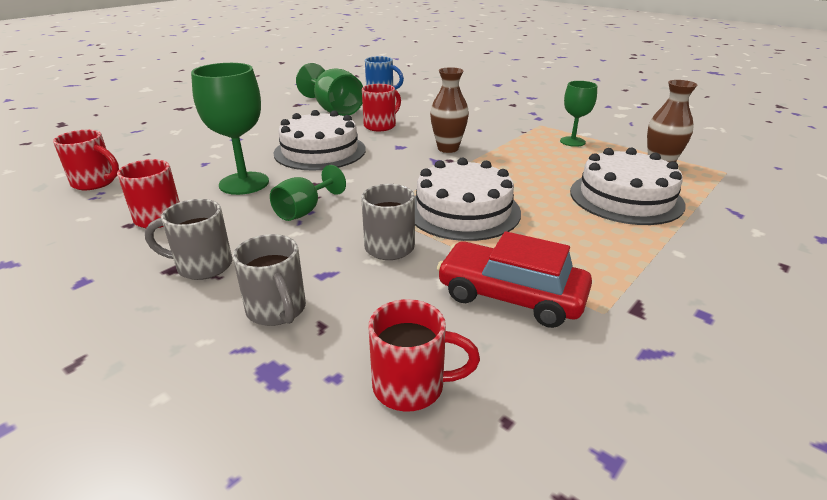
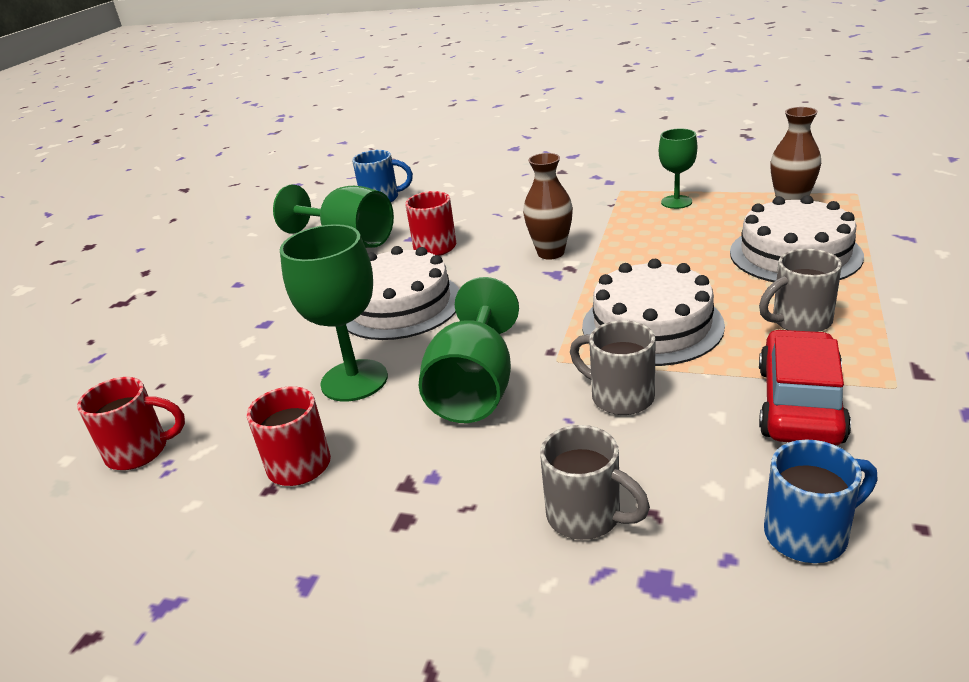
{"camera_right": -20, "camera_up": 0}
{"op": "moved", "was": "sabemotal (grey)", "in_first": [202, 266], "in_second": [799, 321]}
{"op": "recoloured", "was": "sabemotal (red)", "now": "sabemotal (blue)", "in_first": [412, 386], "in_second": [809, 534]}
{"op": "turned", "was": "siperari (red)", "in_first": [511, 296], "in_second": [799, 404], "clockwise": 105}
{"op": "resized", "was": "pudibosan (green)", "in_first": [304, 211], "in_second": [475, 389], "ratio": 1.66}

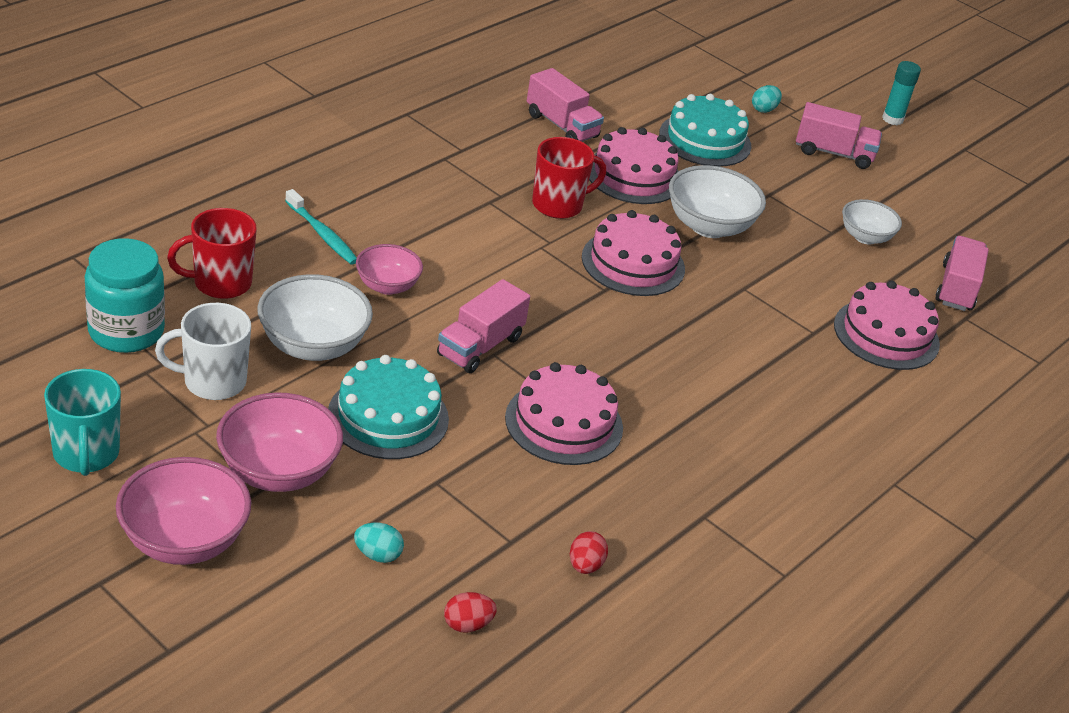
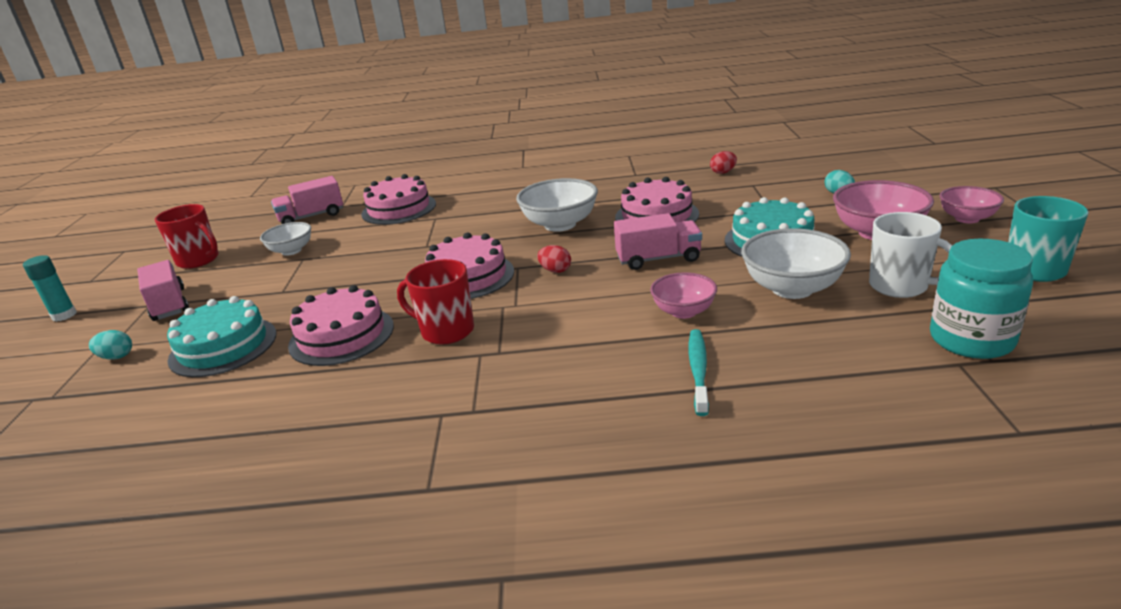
{"camera_right": -125, "camera_up": -10}
{"op": "removed", "was": "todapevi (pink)", "in_first": [562, 126]}
{"op": "moved", "was": "sabemotal (red)", "in_first": [220, 283], "in_second": [199, 260]}
{"op": "moved", "was": "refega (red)", "in_first": [467, 625], "in_second": [555, 270]}
{"op": "moved", "was": "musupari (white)", "in_first": [709, 226], "in_second": [560, 224]}
{"op": "resized", "was": "musupari (pink)", "in_first": [184, 541], "in_second": [967, 218], "ratio": 0.63}

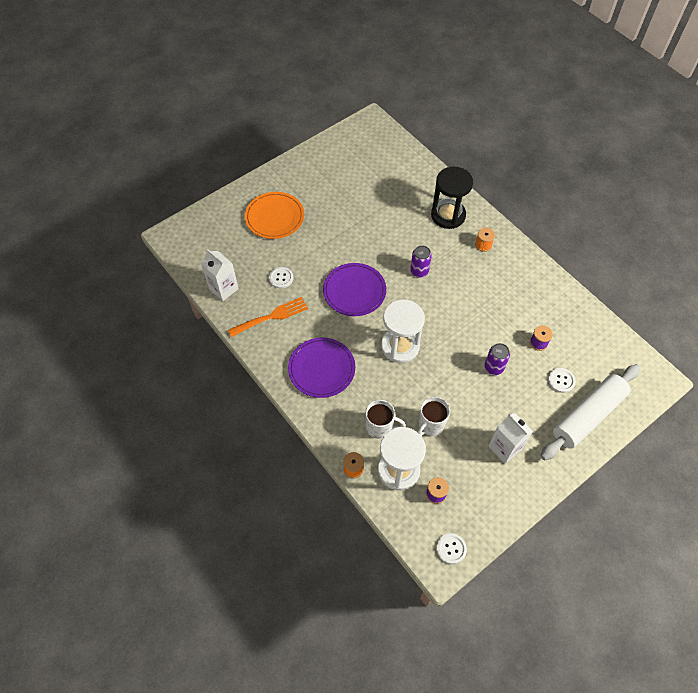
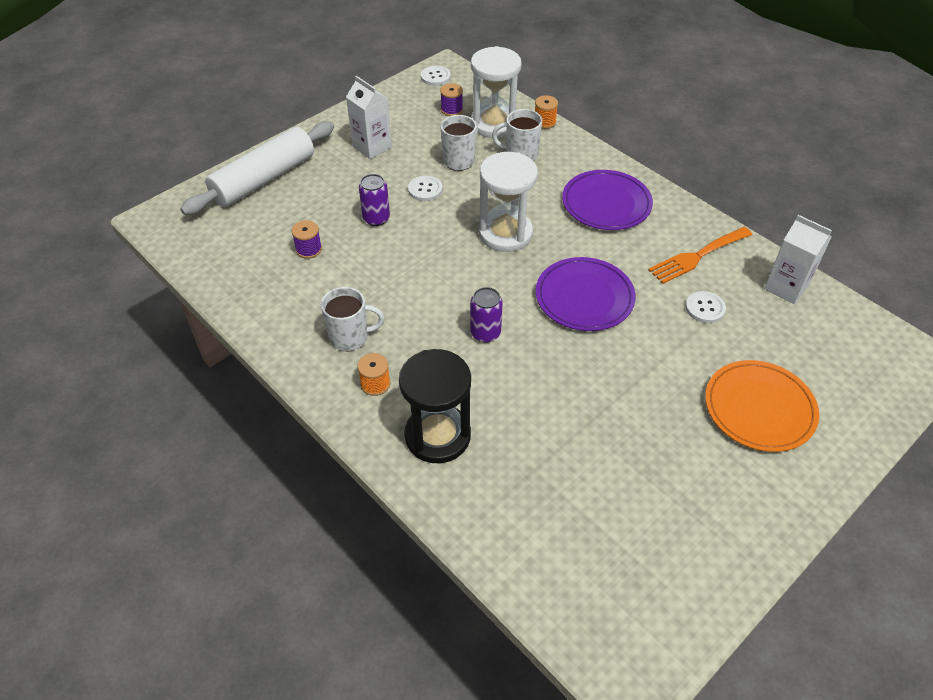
{"camera_right": 175, "camera_up": -10}
{"op": "added", "now": "sabemotal (white)", "in_second": [350, 337]}
{"op": "moved", "was": "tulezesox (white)", "in_first": [561, 381], "in_second": [425, 189]}

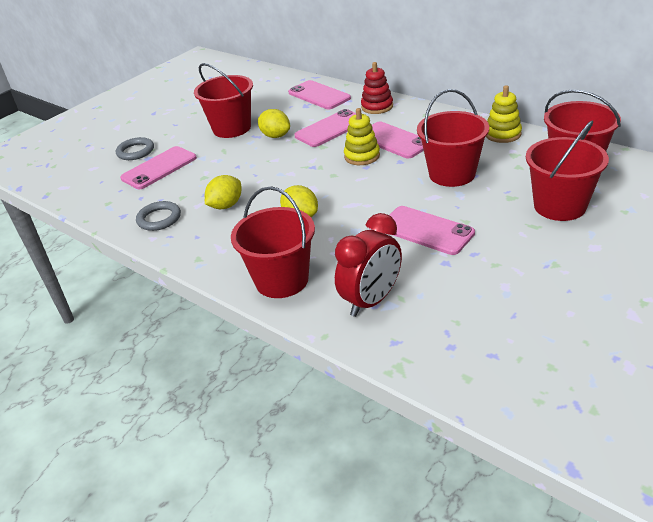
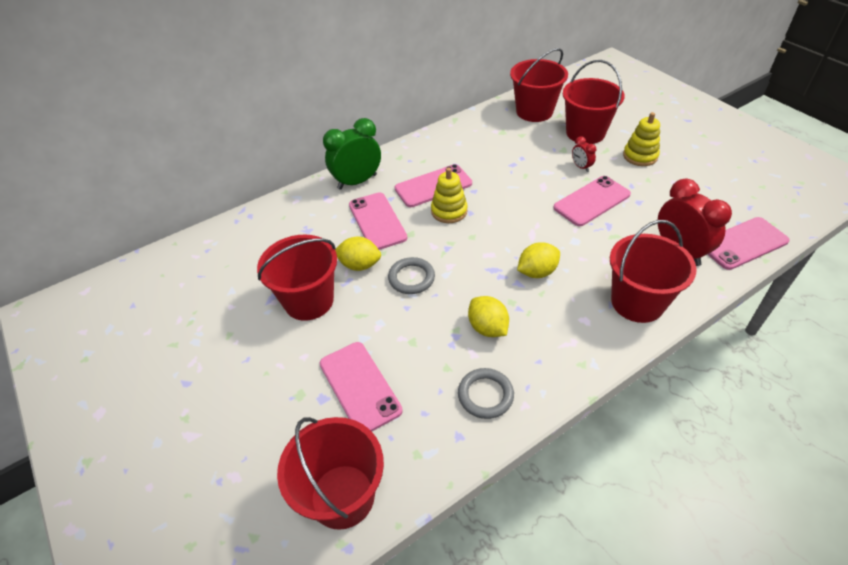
{"camera_right": -75, "camera_up": 10}
{"op": "added", "now": "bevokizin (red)", "in_second": [581, 167]}
{"op": "moved", "was": "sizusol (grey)", "in_first": [135, 151], "in_second": [411, 278]}
{"op": "moved", "was": "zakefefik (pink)", "in_first": [319, 95], "in_second": [743, 243]}
{"op": "moved", "was": "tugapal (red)", "in_first": [452, 174], "in_second": [342, 496]}
{"op": "moved", "was": "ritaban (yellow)", "in_first": [502, 134], "in_second": [640, 156]}
{"op": "replaced", "was": "ritaban (red)", "now": "bevokizin (green)", "in_first": [377, 107], "in_second": [357, 182]}
{"op": "turned", "was": "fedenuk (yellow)", "in_first": [275, 136], "in_second": [359, 265], "clockwise": 45}

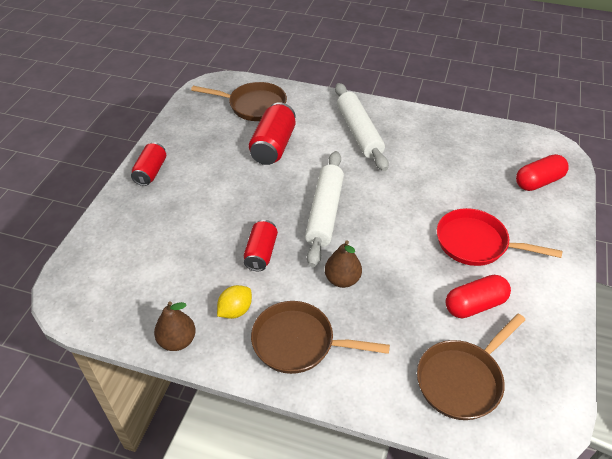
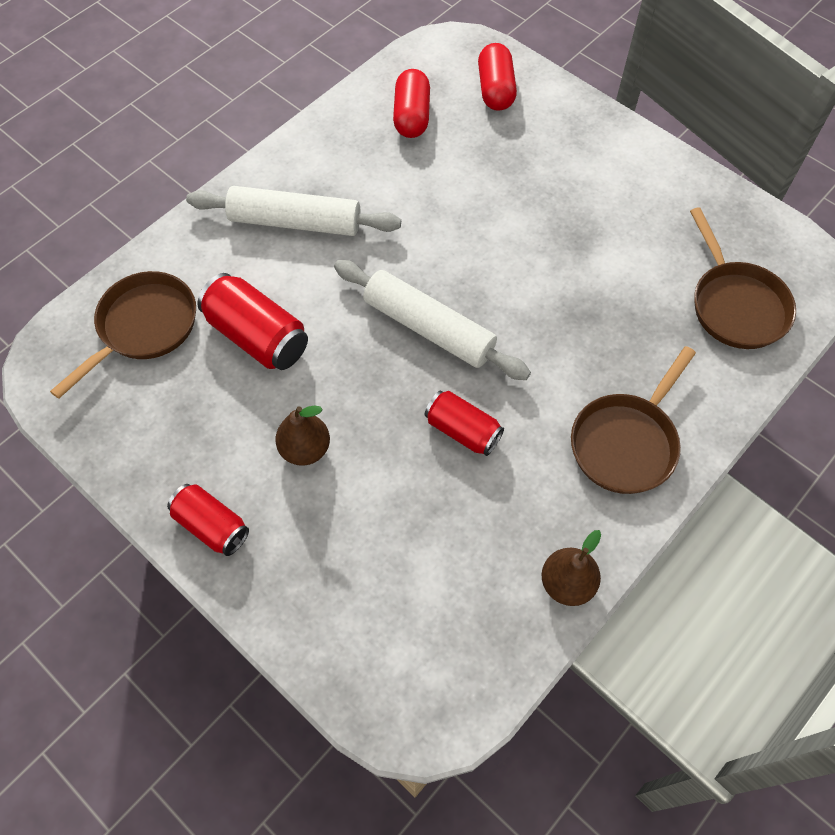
{"camera_right": -65, "camera_up": 15}
{"op": "removed", "was": "fedenuk (yellow)", "in_first": [235, 310]}
{"op": "removed", "was": "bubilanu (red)", "in_first": [476, 243]}
{"op": "moved", "was": "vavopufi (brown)", "in_first": [342, 279], "in_second": [305, 449]}
{"op": "moved", "was": "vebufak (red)", "in_first": [475, 305], "in_second": [412, 116]}

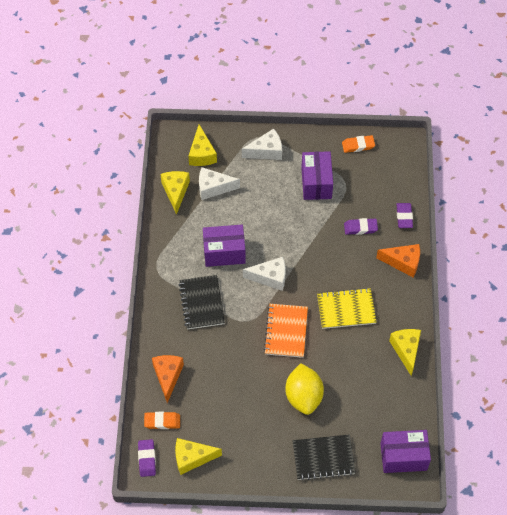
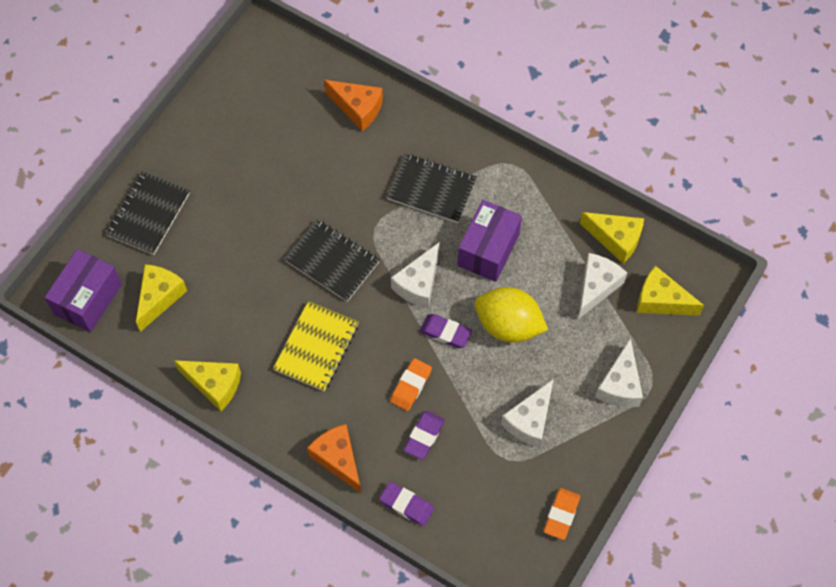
{"camera_right": 120, "camera_up": 5}
{"op": "moved", "was": "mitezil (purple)", "in_first": [147, 459], "in_second": [445, 332]}
{"op": "moved", "was": "mitezil (orange)", "in_first": [162, 421], "in_second": [411, 386]}
{"op": "moved", "was": "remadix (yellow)", "in_first": [192, 458], "in_second": [159, 297]}
{"op": "moved", "was": "fedenuk (yellow)", "in_first": [303, 396], "in_second": [508, 325]}
{"op": "replaced", "was": "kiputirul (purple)", "now": "remadix (white)", "in_first": [316, 183], "in_second": [529, 421]}
{"op": "recoloured", "was": "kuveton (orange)", "now": "kuveton (black)", "in_first": [286, 331], "in_second": [332, 261]}
{"op": "turned", "was": "remadix (orange)", "in_first": [403, 262], "in_second": [338, 459], "clockwise": 105}

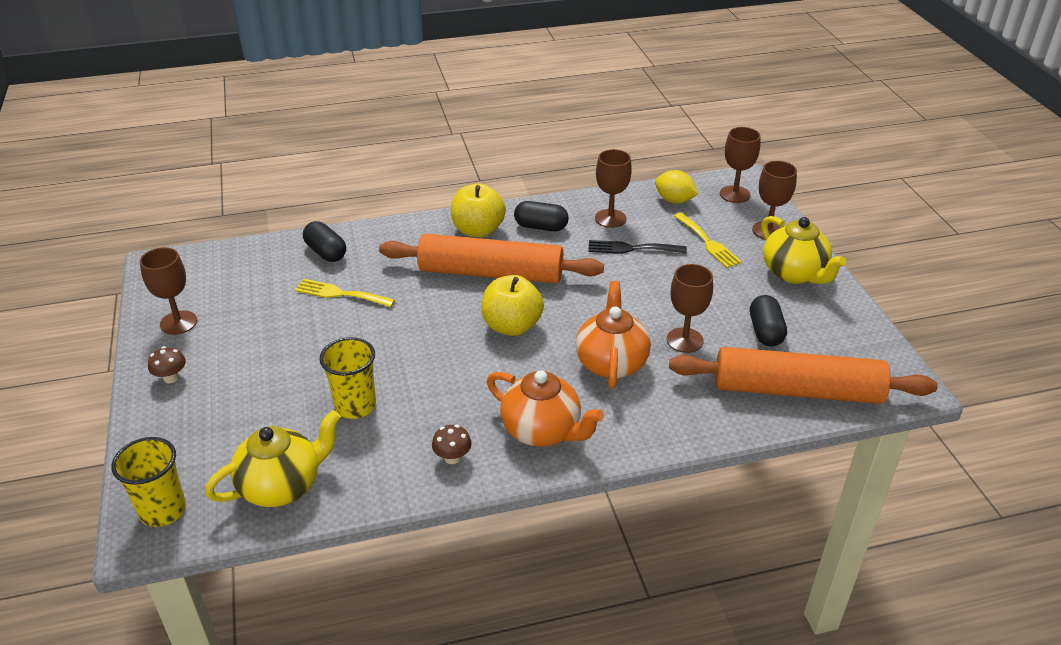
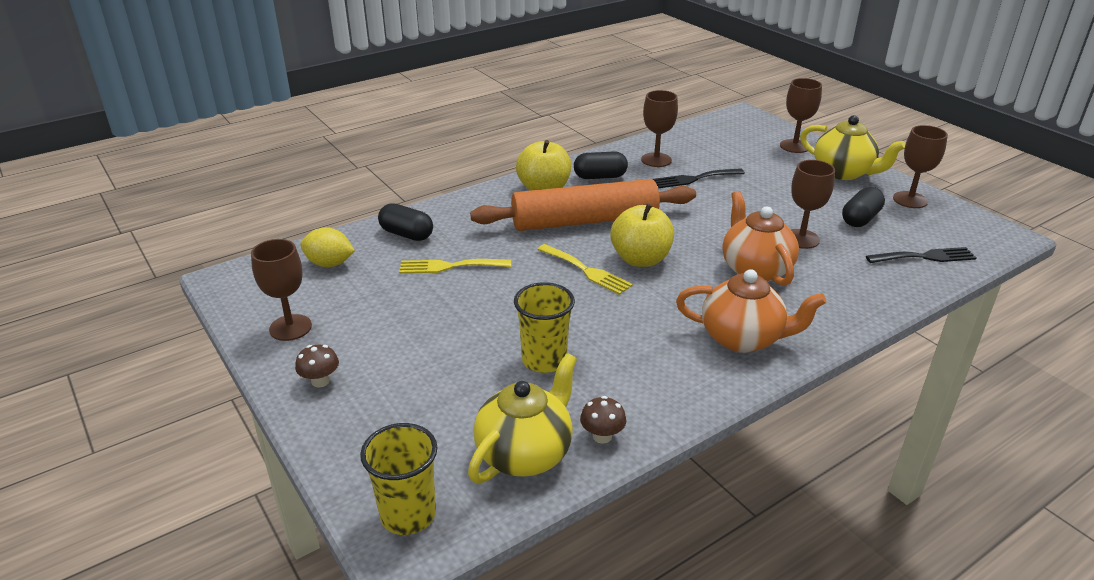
{"camera_right": -20, "camera_up": -5}
{"op": "moved", "was": "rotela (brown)", "in_first": [452, 458], "in_second": [602, 436]}
{"op": "moved", "was": "fedenuk (yellow)", "in_first": [674, 200], "in_second": [329, 264]}
{"op": "moved", "was": "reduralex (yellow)", "in_first": [708, 242], "in_second": [587, 271]}
{"op": "moved", "was": "pudibosan (brown)", "in_first": [735, 194], "in_second": [910, 200]}
{"op": "replaced", "was": "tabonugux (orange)", "now": "reduralex (black)", "in_first": [797, 390], "in_second": [925, 257]}
{"op": "turned", "was": "vebufak (black)", "in_first": [765, 332], "in_second": [860, 219], "clockwise": 60}

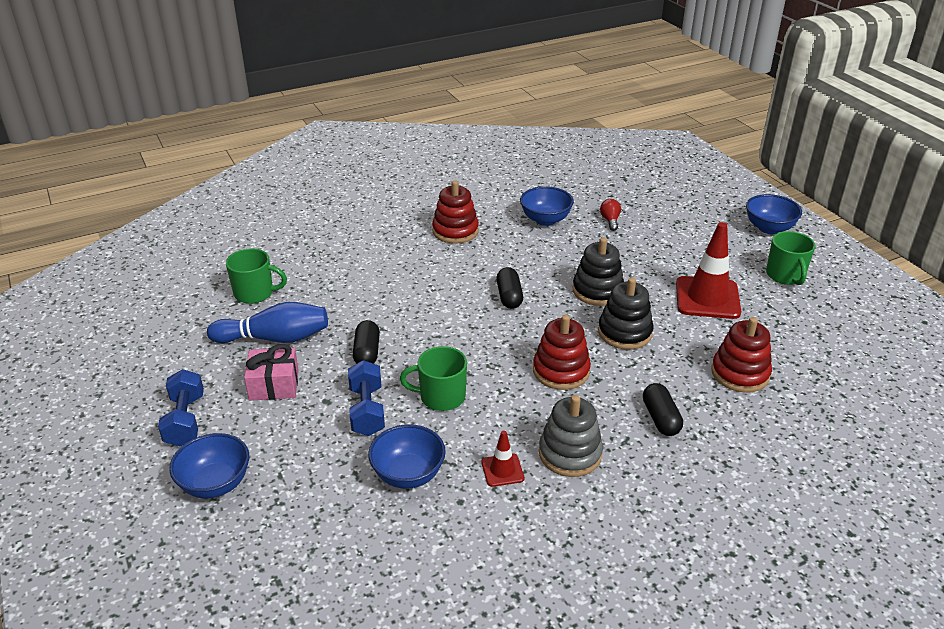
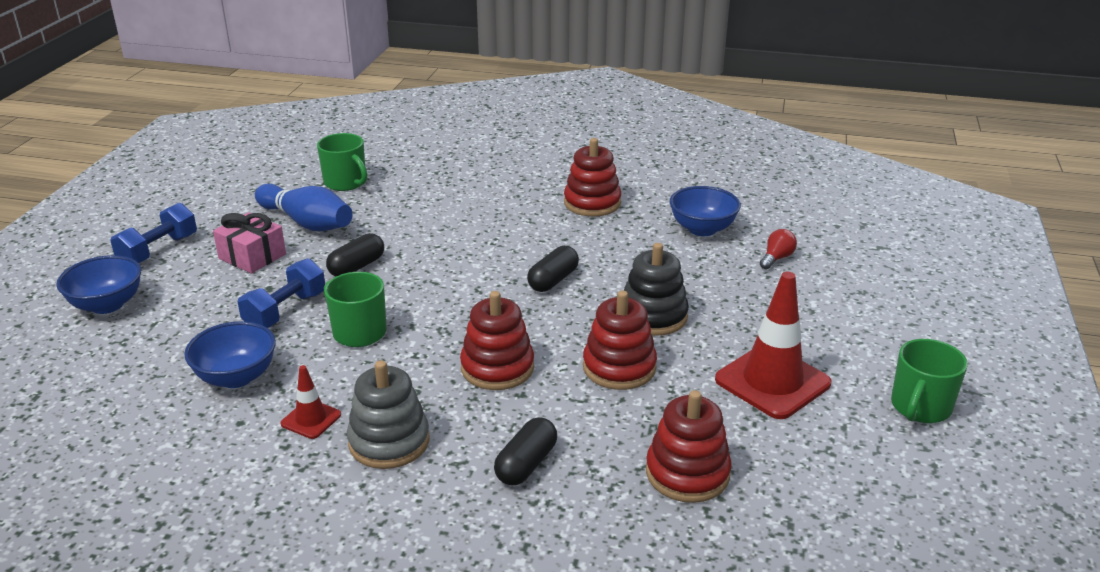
{"camera_right": 40, "camera_up": -5}
{"op": "removed", "was": "musupari (blue)", "in_first": [769, 228]}
{"op": "recoloured", "was": "ritaban (black)", "now": "ritaban (red)", "in_first": [624, 332], "in_second": [619, 367]}

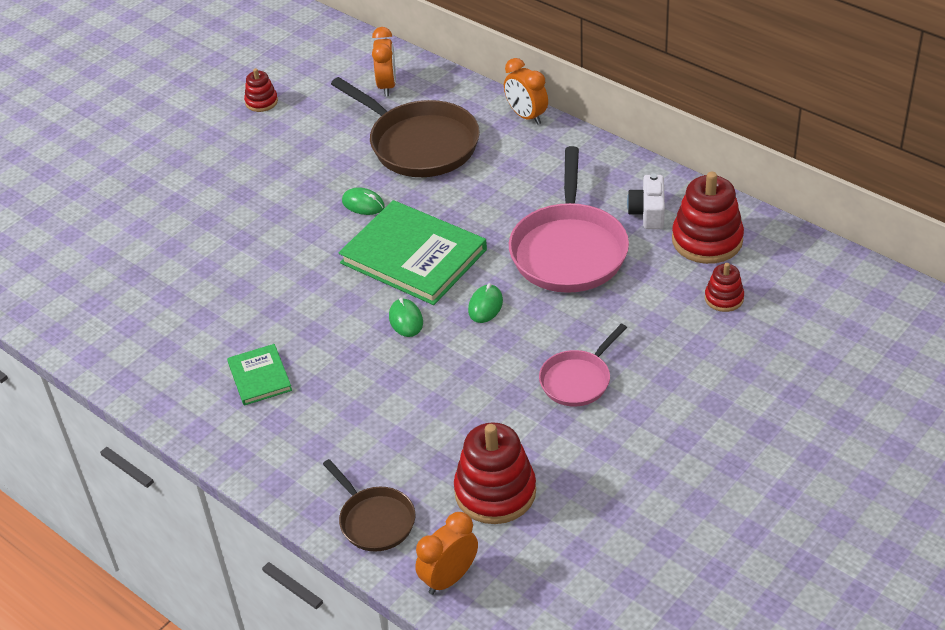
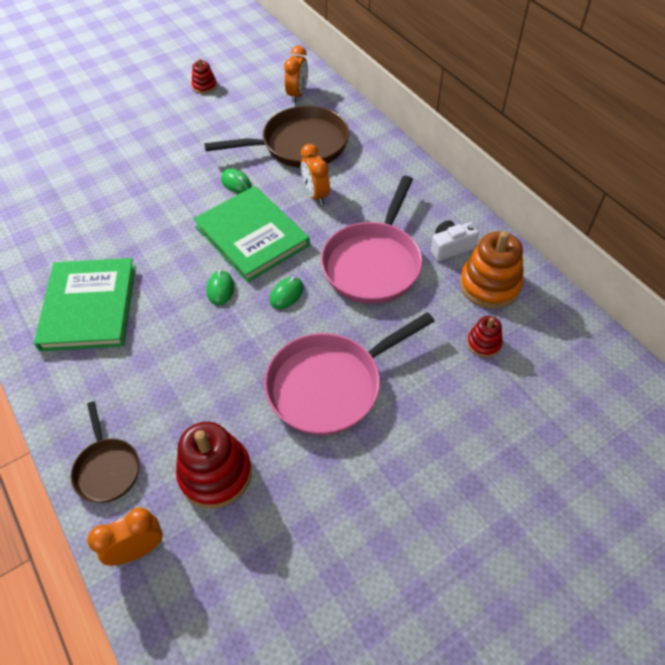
{"camera_right": 15, "camera_up": 10}
{"op": "moved", "was": "bevokizin (orange)", "in_first": [526, 116], "in_second": [316, 195]}
{"op": "recoloured", "was": "ritaban (red)", "now": "ritaban (orange)", "in_first": [707, 240], "in_second": [489, 285]}
{"op": "turned", "was": "bubilanu (brown)", "in_first": [419, 144], "in_second": [299, 145], "clockwise": -75}
{"op": "turned", "was": "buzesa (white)", "in_first": [648, 212], "in_second": [450, 247], "clockwise": 45}
{"op": "resized", "was": "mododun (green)", "in_first": [259, 377], "in_second": [89, 307], "ratio": 2.0}
{"op": "resized", "was": "bubilanu (pink)", "in_first": [578, 380], "in_second": [331, 385], "ratio": 1.83}

